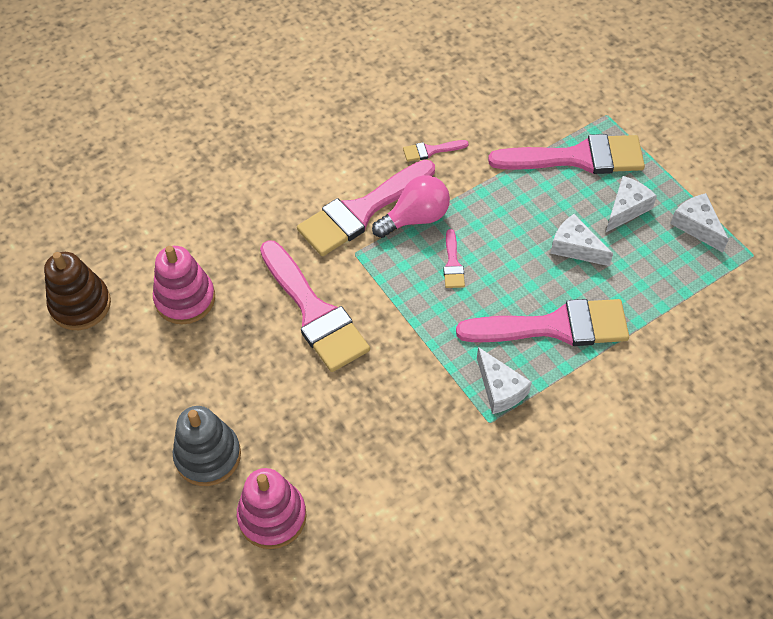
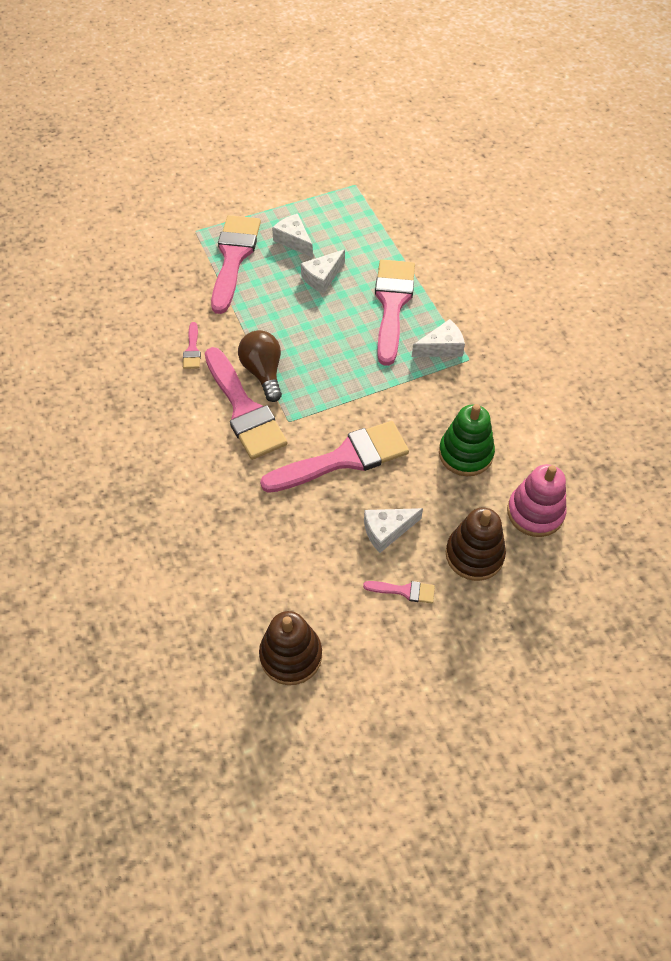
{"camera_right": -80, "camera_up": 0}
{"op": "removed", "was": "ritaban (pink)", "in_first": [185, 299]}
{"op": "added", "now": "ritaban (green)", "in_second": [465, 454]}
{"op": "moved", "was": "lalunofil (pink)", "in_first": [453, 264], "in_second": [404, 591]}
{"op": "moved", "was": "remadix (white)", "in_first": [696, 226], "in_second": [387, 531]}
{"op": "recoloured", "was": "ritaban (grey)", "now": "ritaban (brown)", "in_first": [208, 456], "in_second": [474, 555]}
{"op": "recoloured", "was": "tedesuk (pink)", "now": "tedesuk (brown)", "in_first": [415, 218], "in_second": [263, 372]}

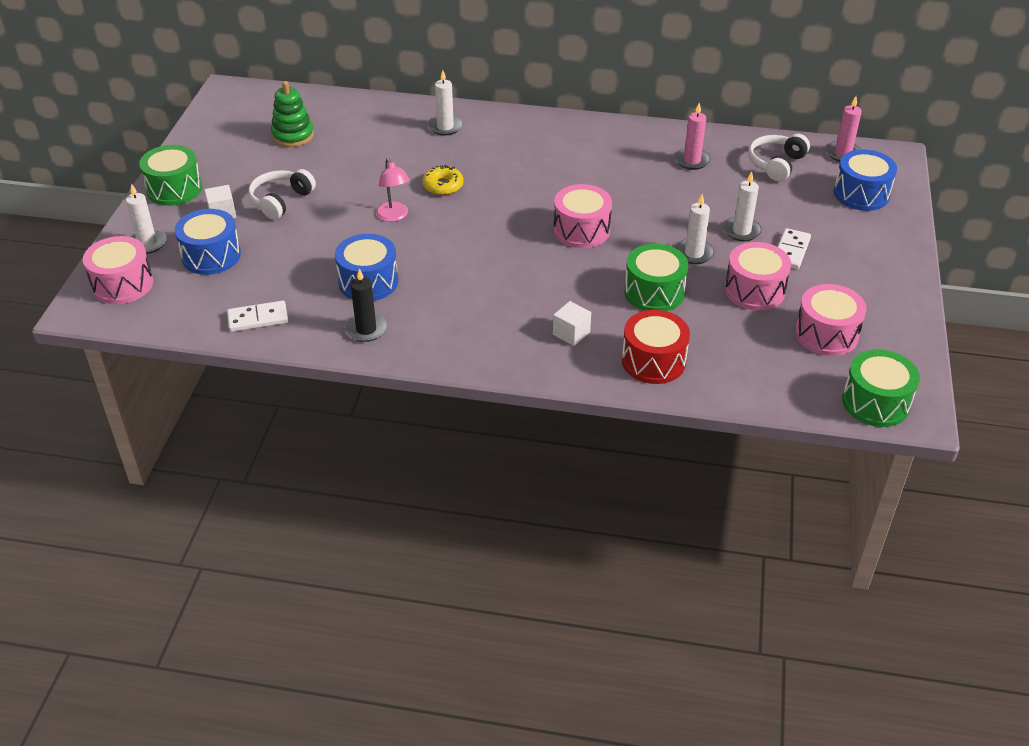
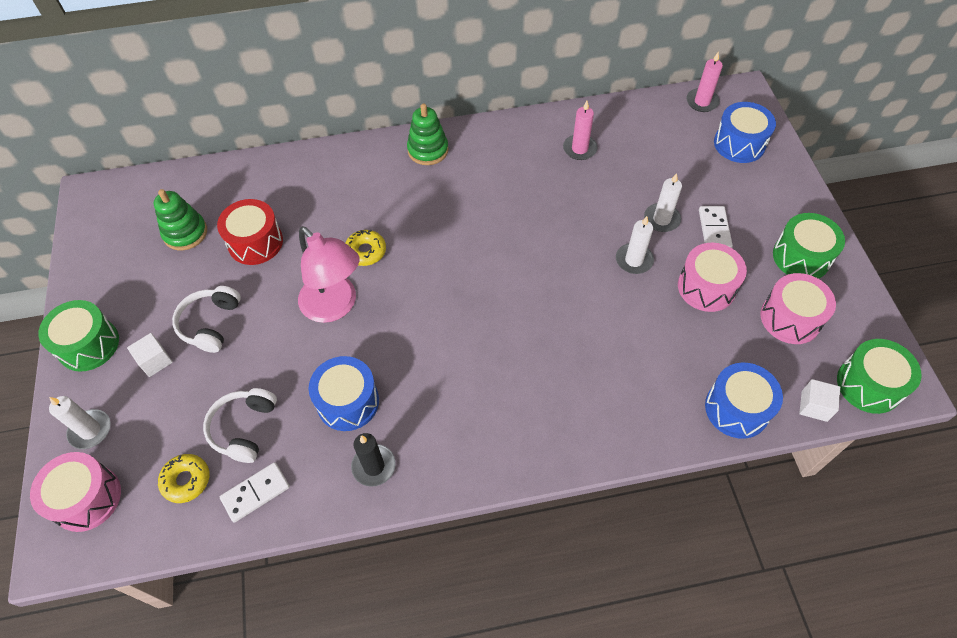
{"camera_right": -20, "camera_up": 15}
{"op": "removed", "was": "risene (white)", "in_first": [445, 127]}
{"op": "removed", "was": "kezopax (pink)", "in_first": [581, 230]}
{"op": "added", "now": "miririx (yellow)", "in_second": [186, 480]}
{"op": "added", "now": "ritaban (green)", "in_second": [428, 150]}
{"op": "moved", "was": "kezopax (blue)", "in_first": [211, 256], "in_second": [737, 408]}
{"op": "moved", "was": "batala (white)", "in_first": [571, 333], "in_second": [814, 406]}
{"op": "moved", "was": "kezopax (red)", "in_first": [653, 361], "in_second": [255, 242]}
{"op": "moved", "was": "kezopax (green)", "in_first": [654, 292], "in_second": [801, 257]}
{"op": "moved", "was": "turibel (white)", "in_first": [776, 164], "in_second": [244, 428]}
{"op": "resized", "was": "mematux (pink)", "in_first": [394, 216], "in_second": [335, 306], "ratio": 1.75}

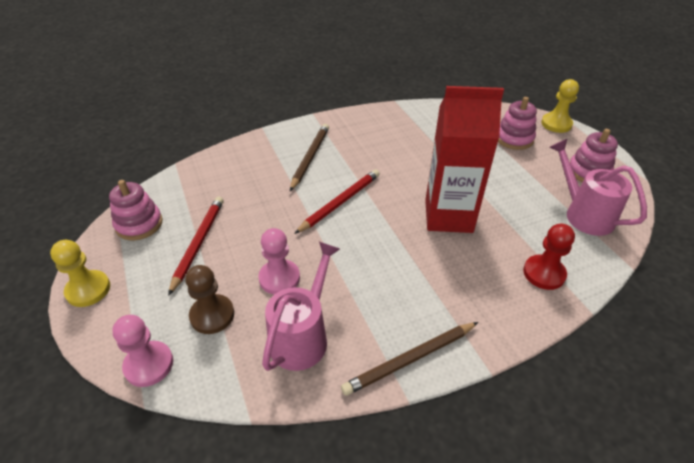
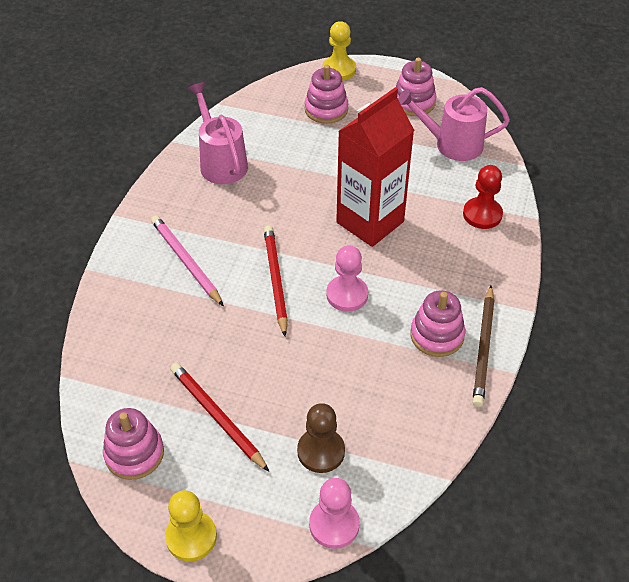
{"camera_right": -50, "camera_up": 5}
{"op": "added", "now": "ritaban (pink)", "in_second": [437, 335]}
{"op": "moved", "was": "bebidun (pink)", "in_first": [279, 278], "in_second": [347, 295]}
{"op": "moved", "was": "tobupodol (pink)", "in_first": [302, 335], "in_second": [220, 162]}
{"op": "recoloured", "was": "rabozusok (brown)", "now": "rabozusok (pink)", "in_first": [310, 158], "in_second": [186, 261]}

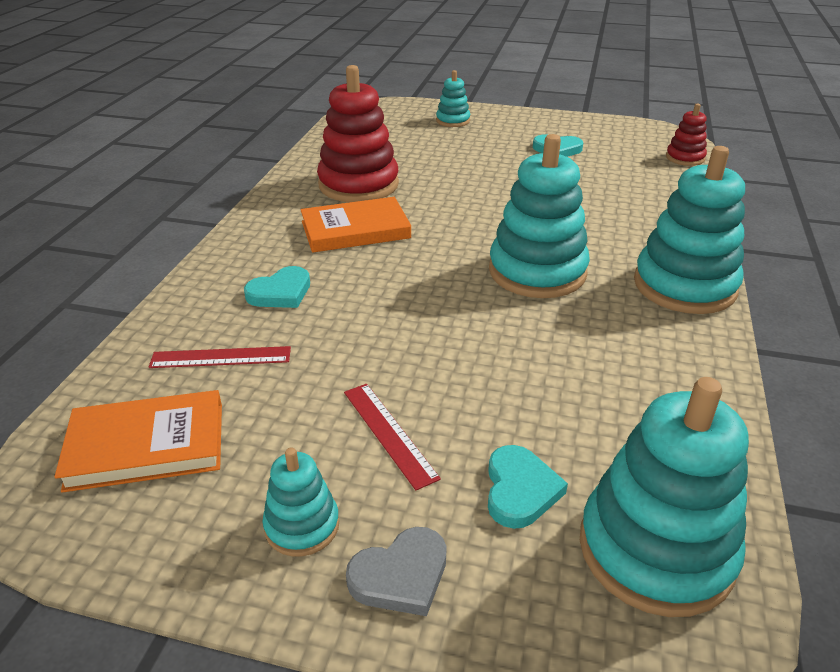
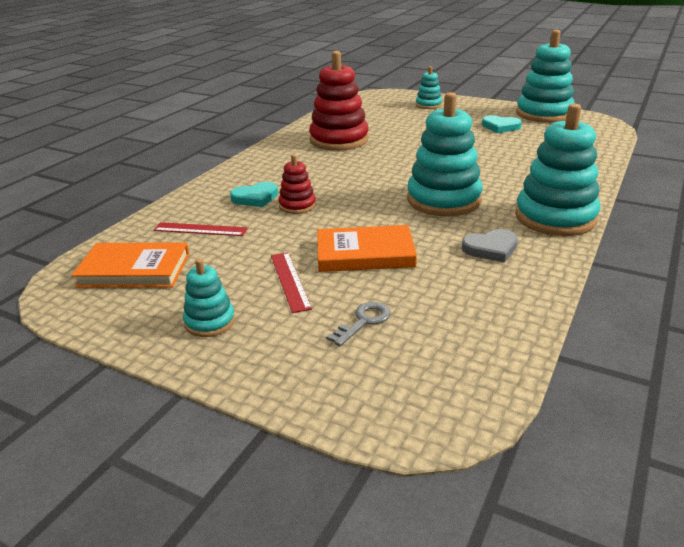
{"camera_right": 15, "camera_up": -5}
{"op": "moved", "was": "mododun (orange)", "in_first": [355, 230], "in_second": [365, 253]}
{"op": "moved", "was": "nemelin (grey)", "in_first": [401, 576], "in_second": [491, 249]}
{"op": "moved", "was": "ritaban (turquoise)", "in_first": [655, 549], "in_second": [543, 114]}
{"op": "moved", "was": "ritaban (red)", "in_first": [685, 158], "in_second": [297, 205]}
{"op": "replaced", "was": "nemelin (turquoise)", "now": "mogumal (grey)", "in_first": [520, 490], "in_second": [363, 321]}

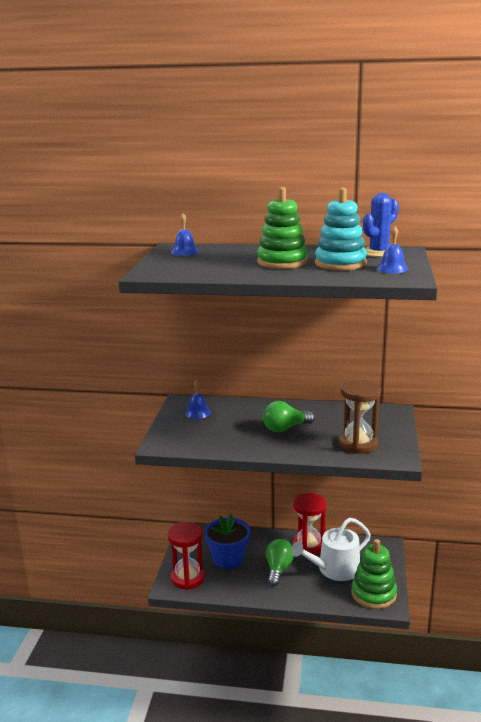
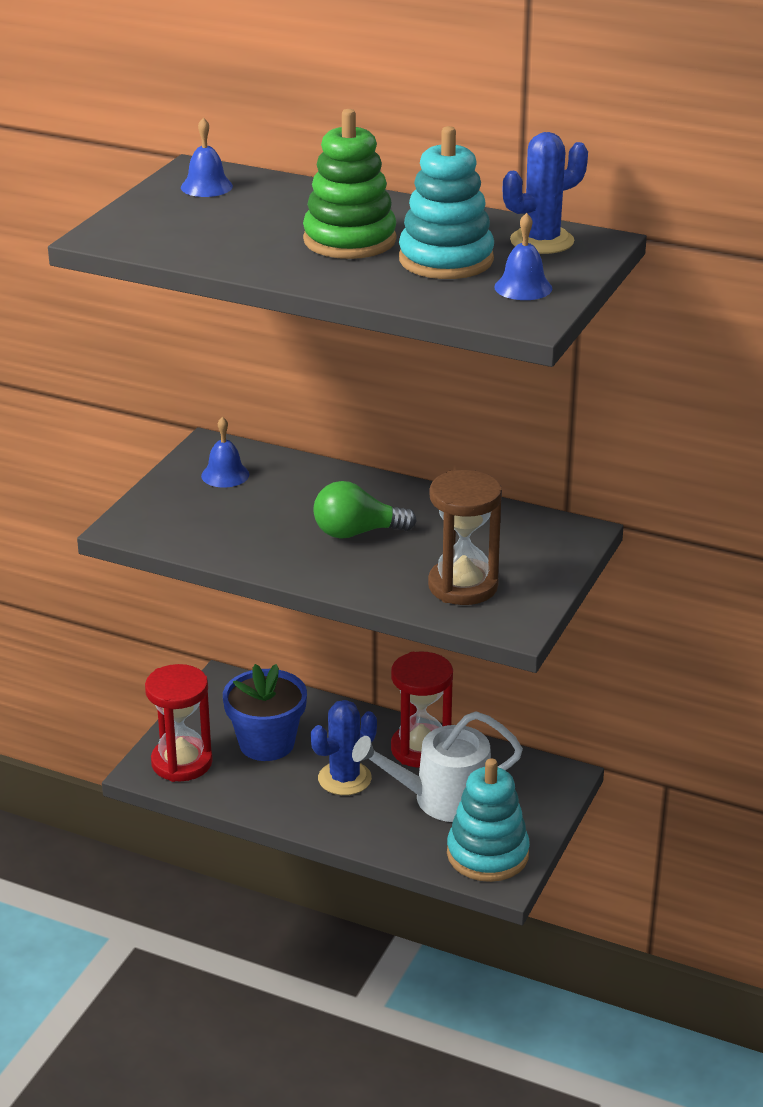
{"camera_right": 15, "camera_up": 10}
{"op": "replaced", "was": "tedesuk (green)", "now": "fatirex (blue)", "in_first": [278, 569], "in_second": [344, 778]}
{"op": "recoloured", "was": "ritaban (green)", "now": "ritaban (turquoise)", "in_first": [373, 594], "in_second": [487, 854]}

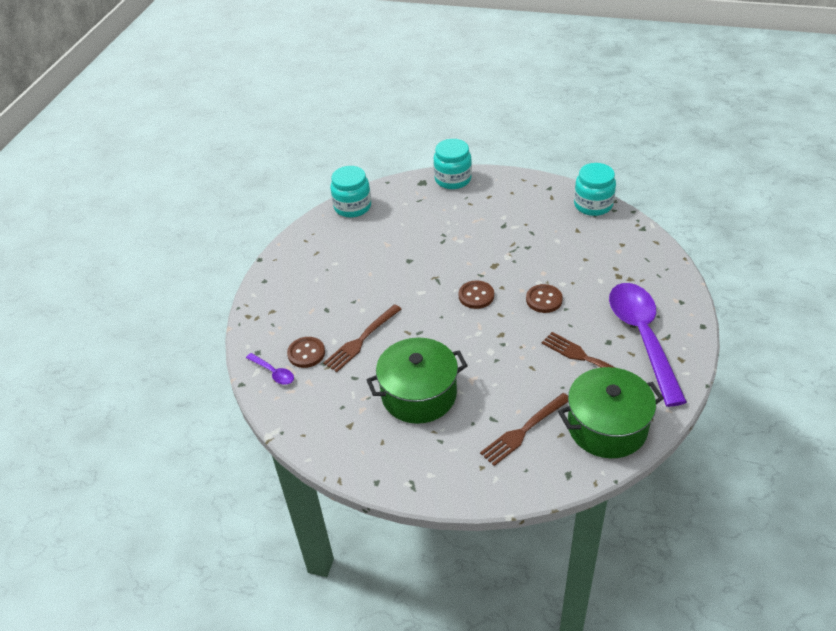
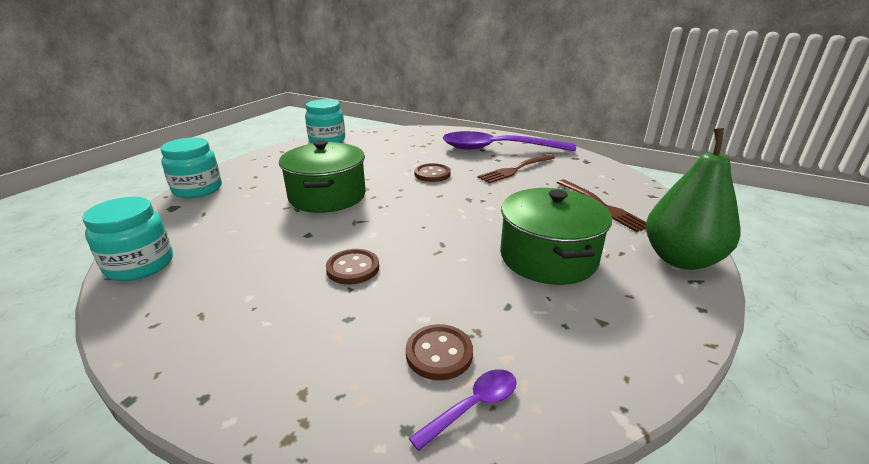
{"camera_right": -80, "camera_up": -15}
{"op": "removed", "was": "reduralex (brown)", "in_first": [361, 340]}
{"op": "added", "now": "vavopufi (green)", "in_second": [681, 259]}
{"op": "moved", "was": "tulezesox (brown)", "in_first": [476, 296], "in_second": [353, 268]}
{"op": "moved", "was": "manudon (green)", "in_first": [607, 427], "in_second": [327, 196]}

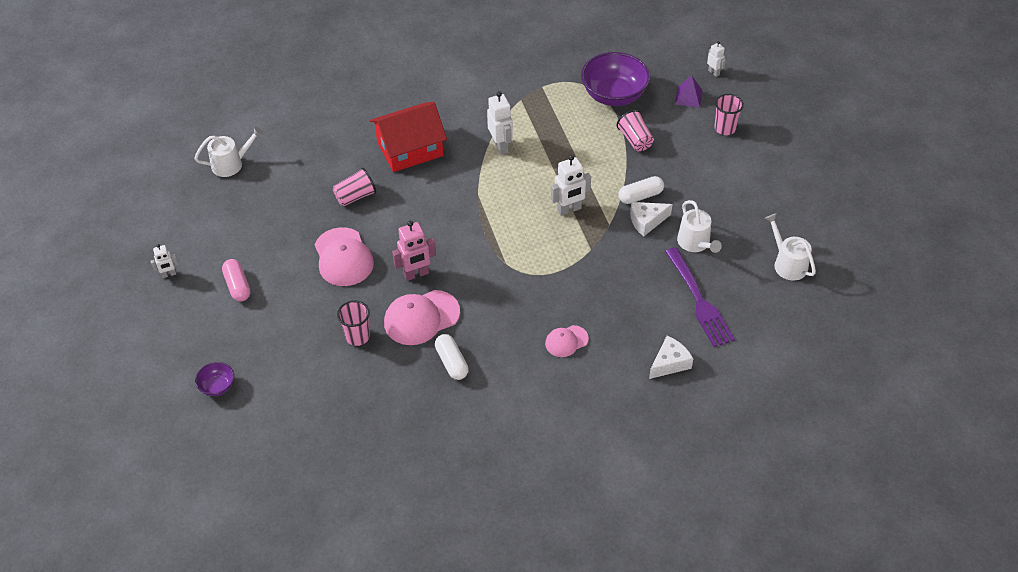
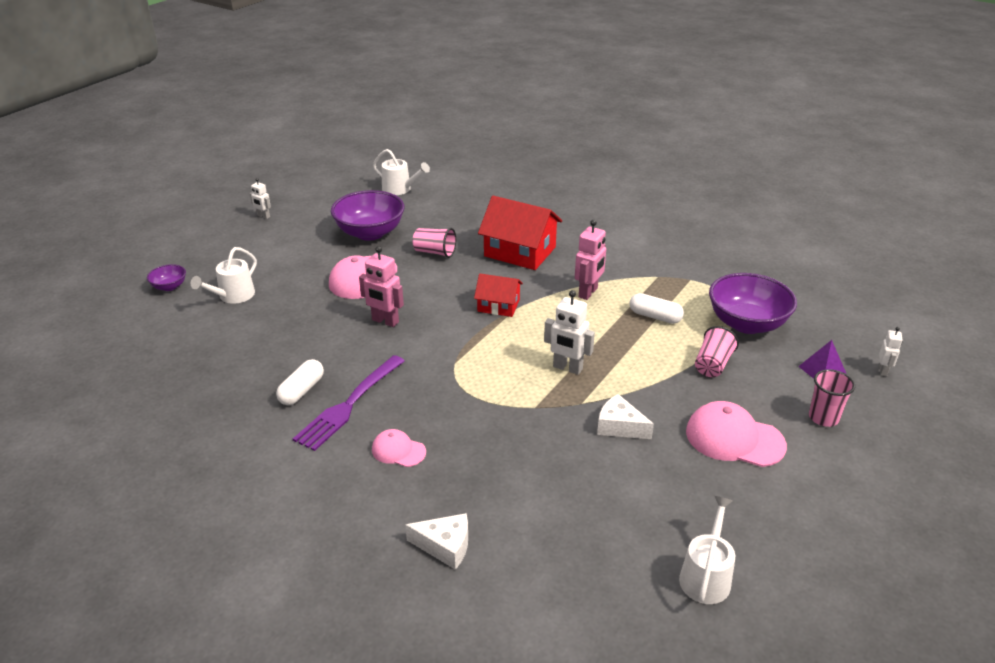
{"camera_right": 50, "camera_up": -15}
{"op": "removed", "was": "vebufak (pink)", "in_first": [237, 286]}
{"op": "removed", "was": "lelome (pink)", "in_first": [357, 336]}
{"op": "added", "now": "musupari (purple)", "in_second": [370, 233]}
{"op": "added", "now": "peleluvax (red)", "in_second": [498, 305]}
{"op": "moved", "was": "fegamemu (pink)", "in_first": [421, 318], "in_second": [734, 438]}
{"op": "moved", "was": "vebufak (white)", "in_first": [640, 196], "in_second": [655, 316]}
{"op": "moved", "was": "reduralex (purple)", "in_first": [698, 300], "in_second": [349, 404]}
{"op": "moved", "was": "tobupodol (white)", "in_first": [695, 243], "in_second": [233, 296]}
{"op": "recoloured", "was": "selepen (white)", "now": "selepen (pink)", "in_first": [501, 146], "in_second": [588, 293]}

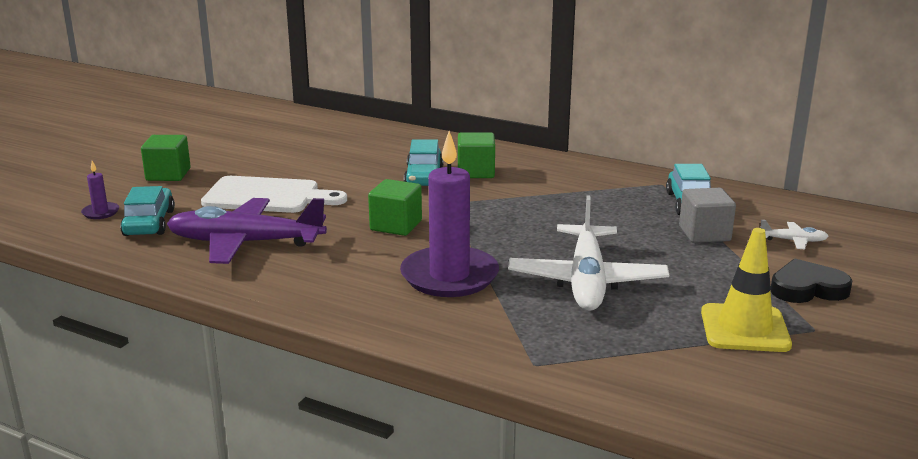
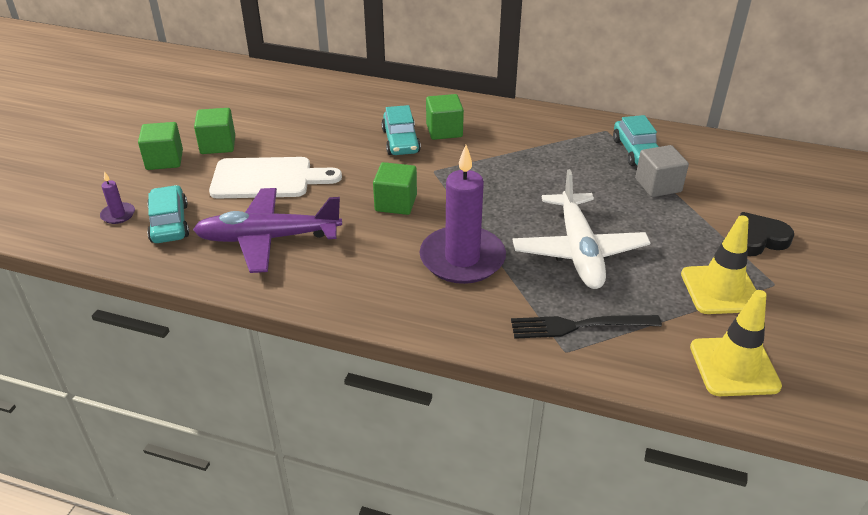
{"camera_right": -10, "camera_up": 15}
{"op": "removed", "was": "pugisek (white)", "in_first": [793, 241]}
{"op": "added", "now": "batala (green)", "in_second": [218, 145]}
{"op": "added", "now": "reduralex (black)", "in_second": [578, 326]}
{"op": "added", "now": "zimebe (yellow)", "in_second": [734, 366]}

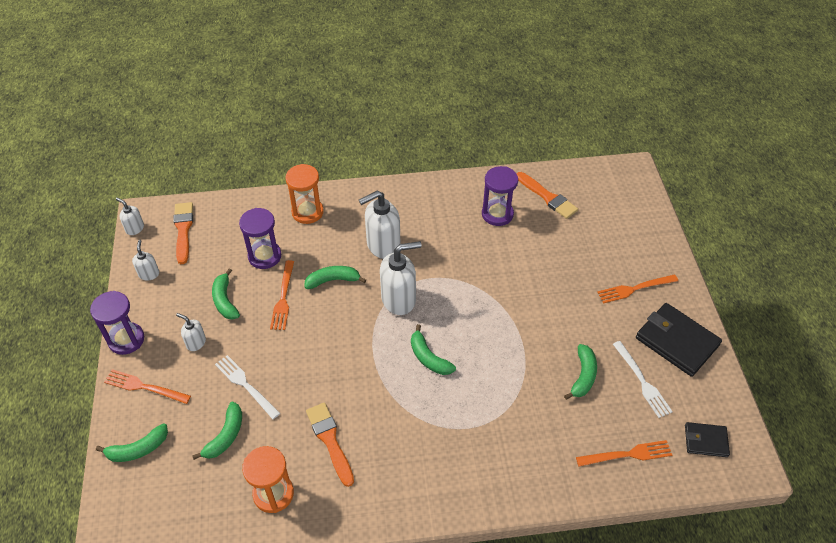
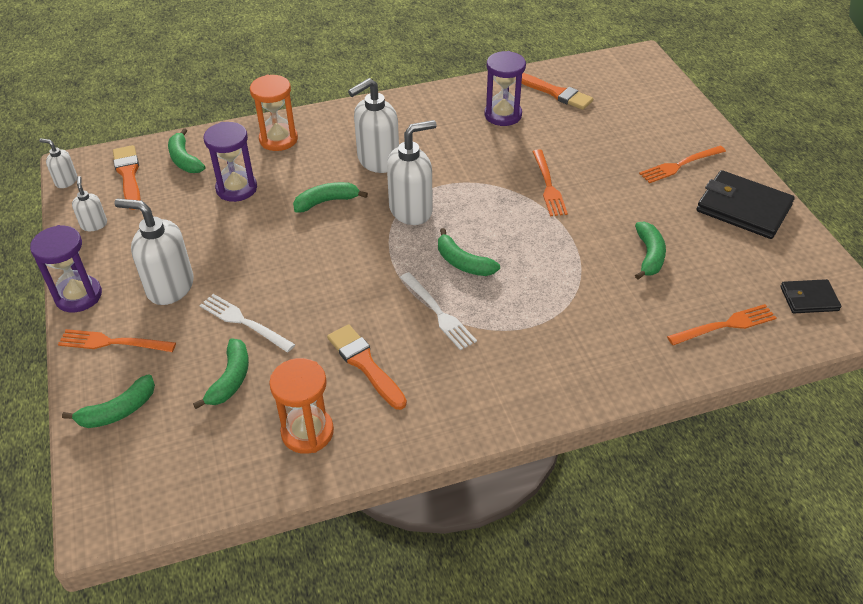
{"camera_right": -10, "camera_up": -5}
{"op": "moved", "was": "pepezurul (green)", "in_first": [225, 300], "in_second": [184, 159]}
{"op": "moved", "was": "reduralex (orange)", "in_first": [283, 298], "in_second": [548, 186]}
{"op": "moved", "was": "reduralex (white)", "in_first": [643, 382], "in_second": [439, 313]}
{"op": "resized", "was": "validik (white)", "in_first": [196, 342], "in_second": [170, 287], "ratio": 1.96}

